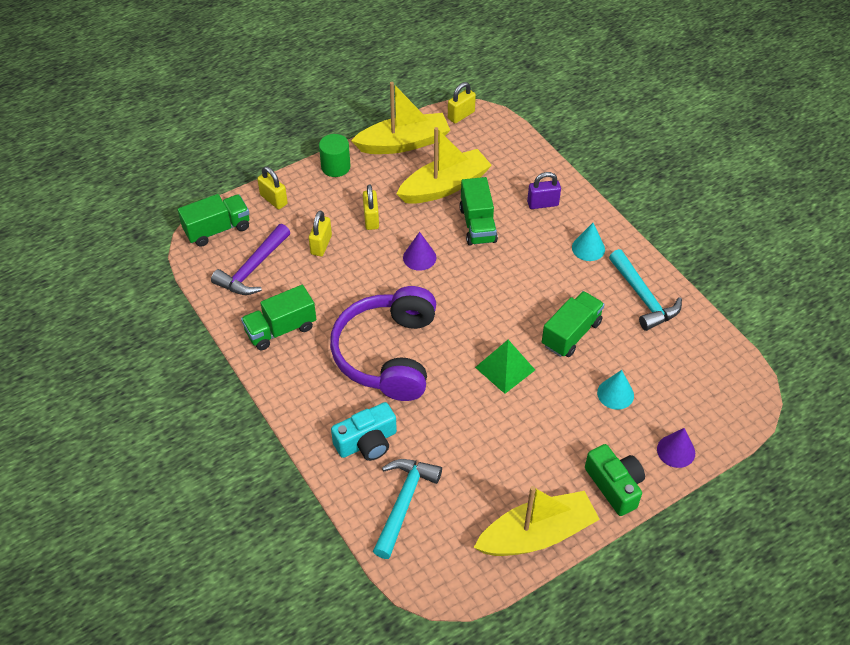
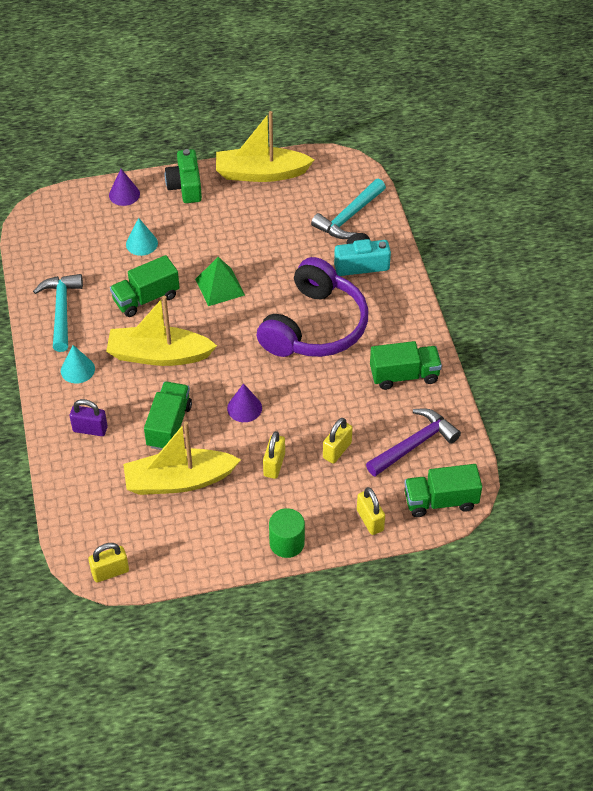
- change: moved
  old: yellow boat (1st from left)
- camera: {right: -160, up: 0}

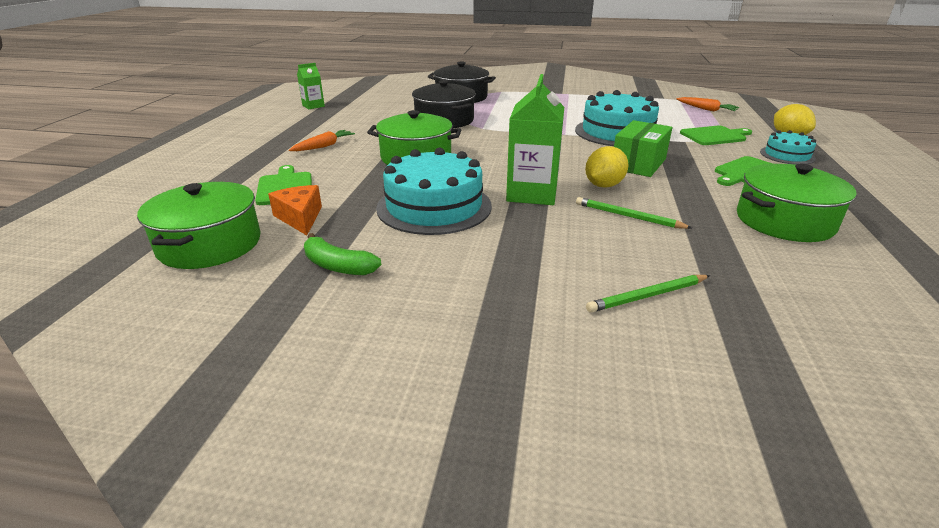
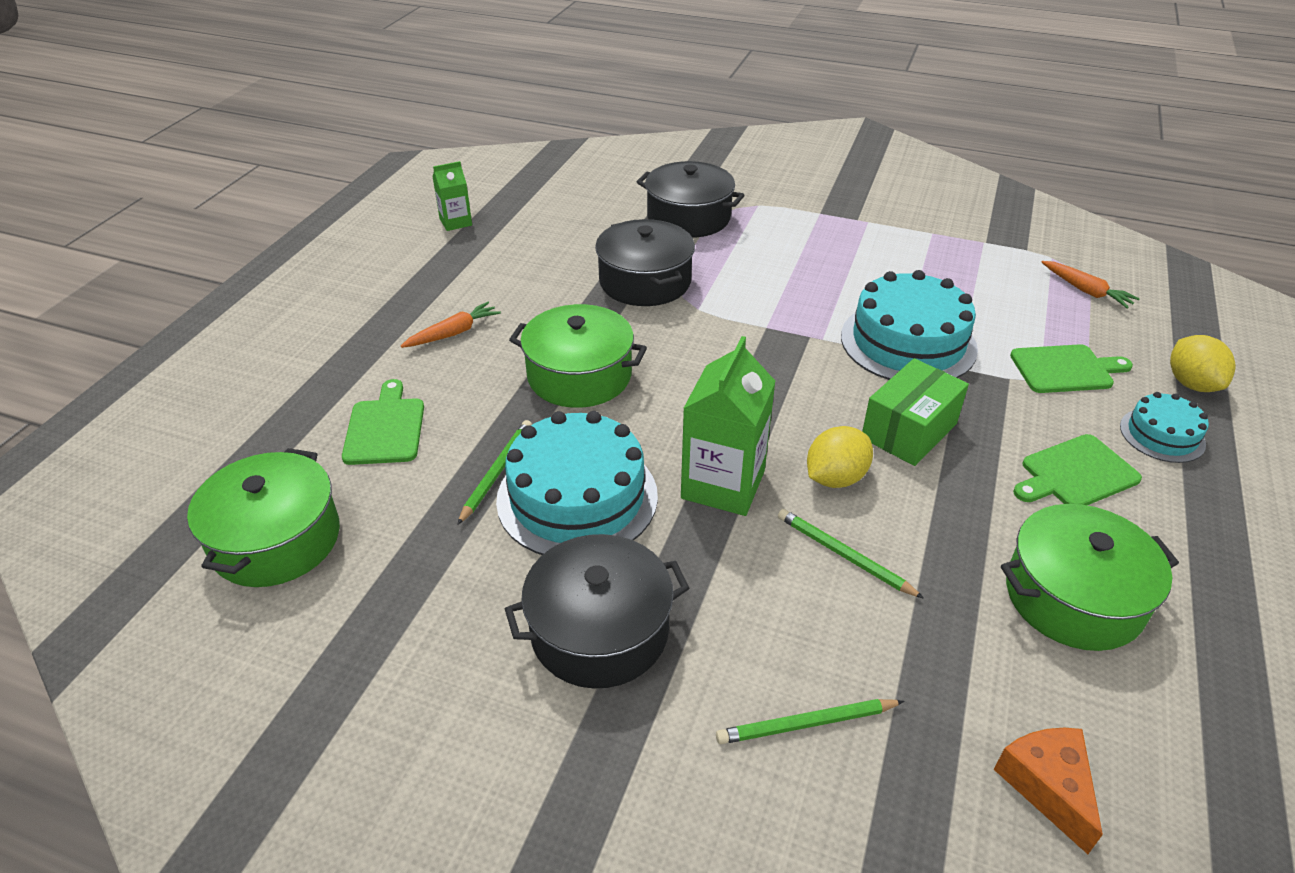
- change: removed
  old: green banana
- change: added
  new: green pencil (1st from left)
- change: added
  new: black pot (1st from left)
- change: moved
  old: orange cheese
- camera: {right: 10, up: 10}

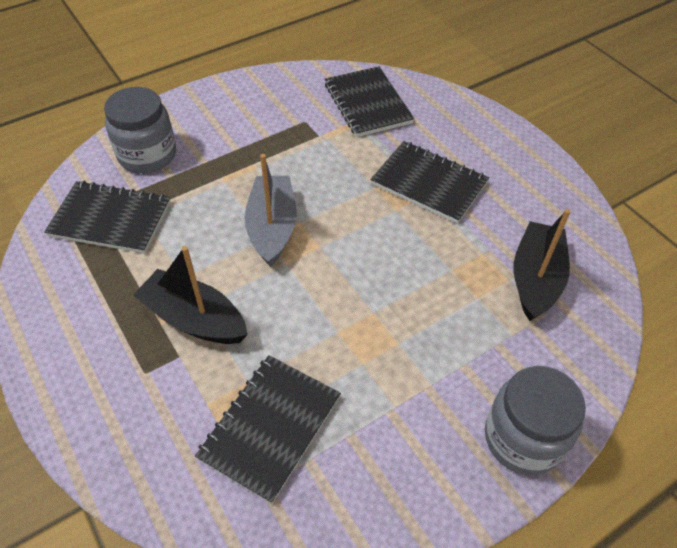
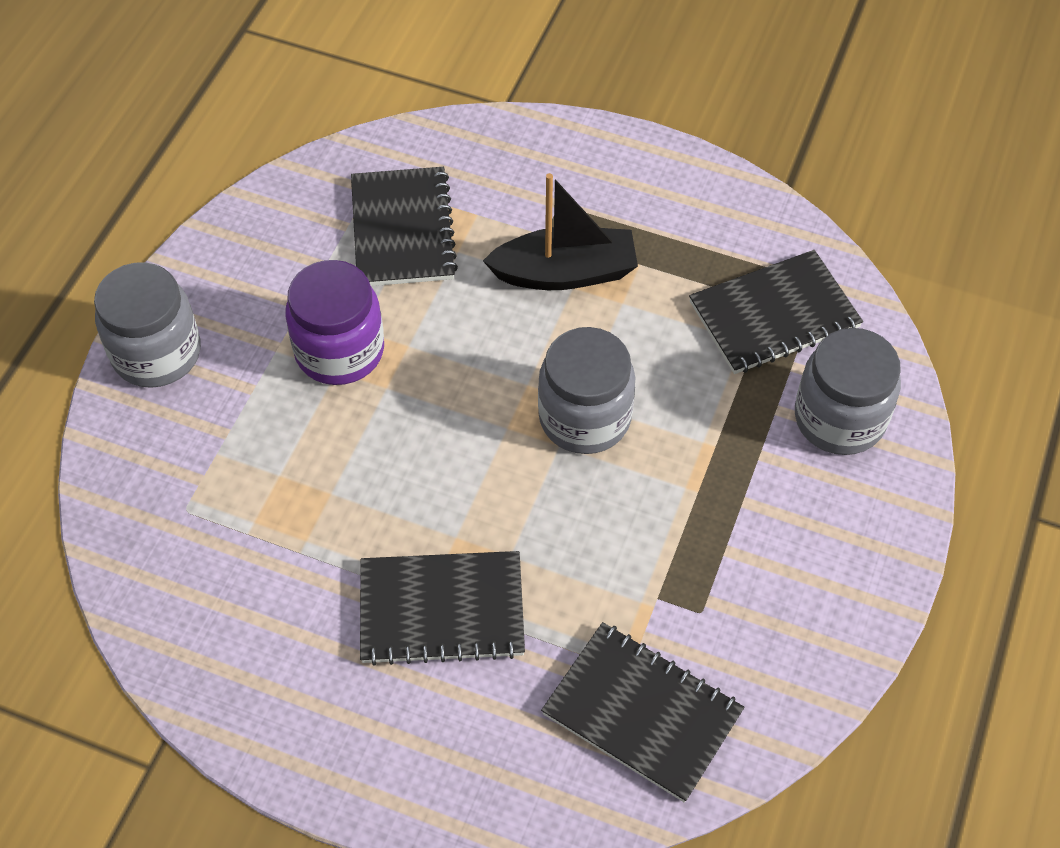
- change: removed
  old: black boat (2nd from left)
- change: added
  new: purple jar
- change: replaced
  old: grey boat
  new: grey jar (2nd from left)
- camera: {right: 145, up: 5}

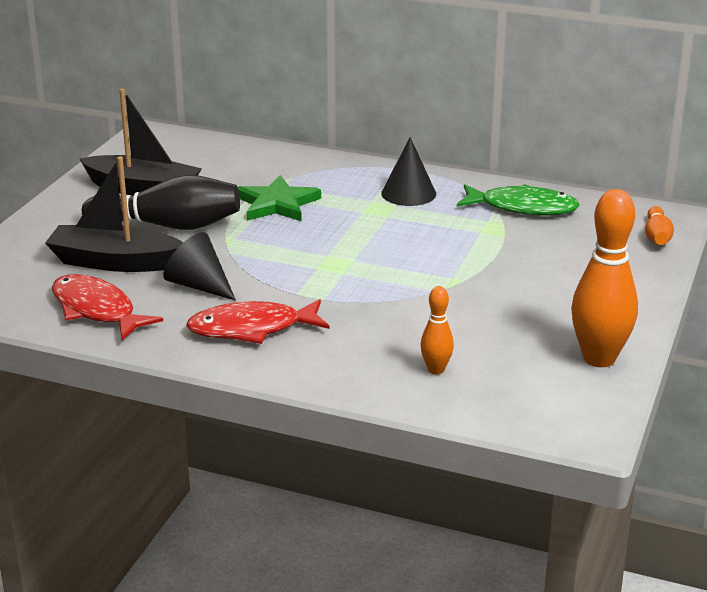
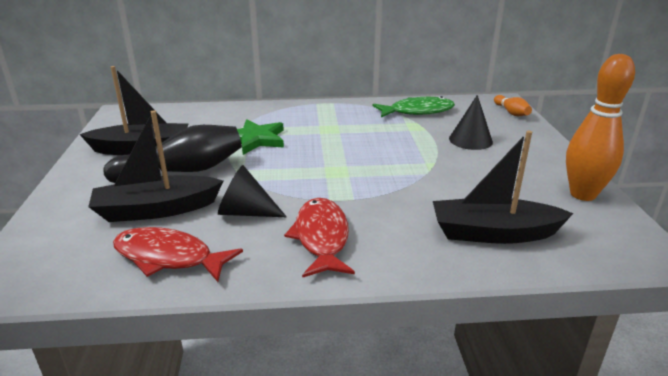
- change: moved
  old: black cone (2nd from left)
- change: replaced
  old: orange bowling pin (1st from left)
  new: black boat (3rd from left)
- change: turned
  old: red fish (2nd from left)
  degrees: 120
- camera: {right: -25, up: 0}

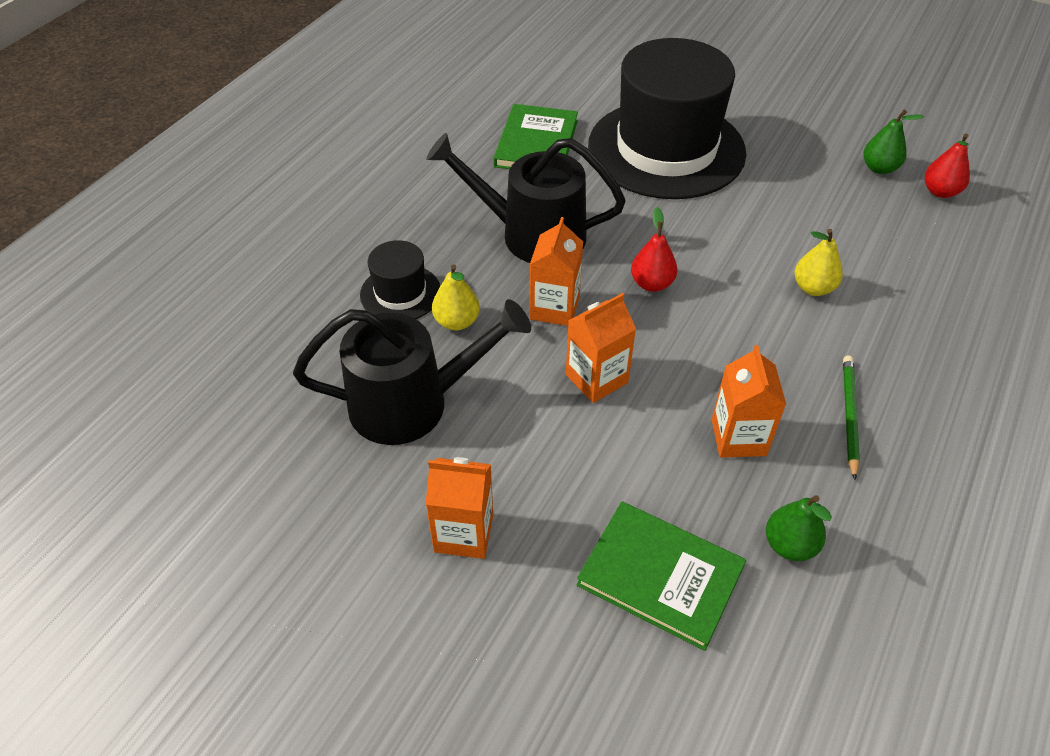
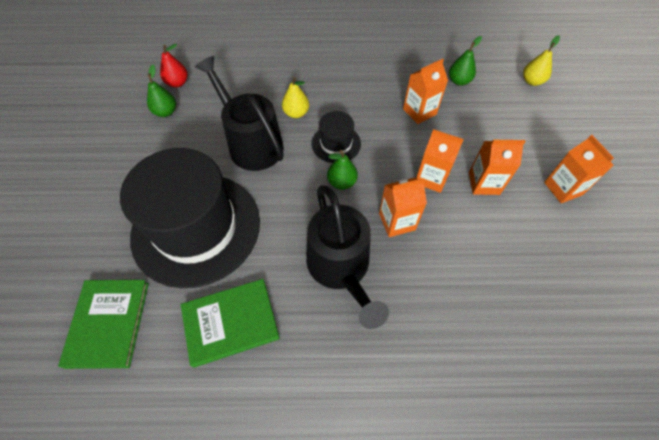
- change: removed
  old: green pencil
- change: added
  new: orange carton (4th from left)
- change: moved
  old: black watering can (1st from left)
- change: moved
  old: black hat (1st from left in the first image)
  new: black hat (2nd from left)
- change: moved
  old: yellow pear (1st from left in the first image)
  new: yellow pear (2nd from left)
- change: moved
  old: green book (2nd from left in the first image)
  new: green book (1st from left)
- change: recoloured
  old: red pear (1st from left)
  new: green pear (2nd from left)
- camera: {right: -120, up: 10}

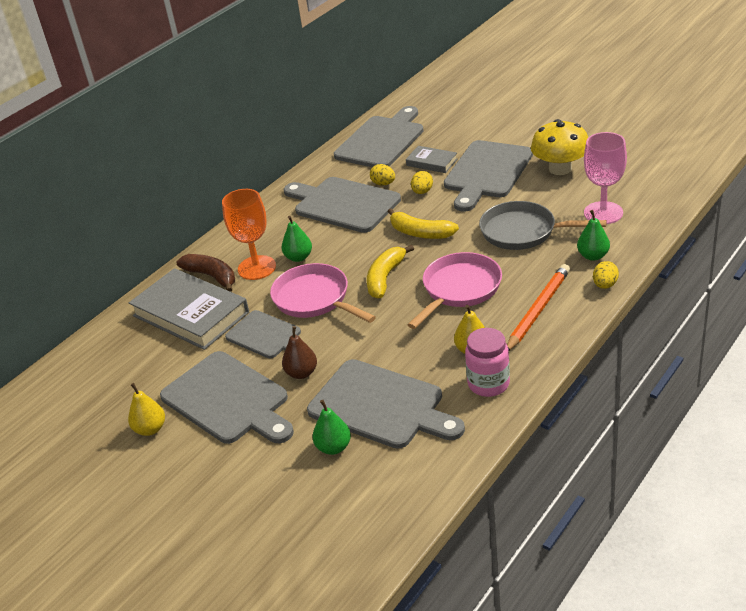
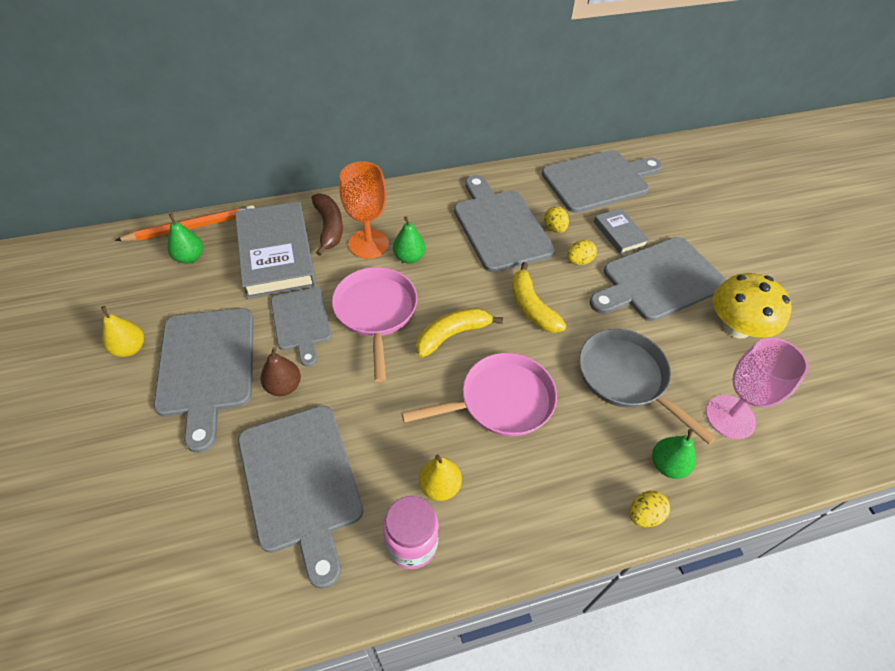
- change: moved
  old: green pear (2nd from left in the first image)
  new: green pear (1st from left)
- change: moved
  old: orange pencil
- camera: {right: 30, up: 15}

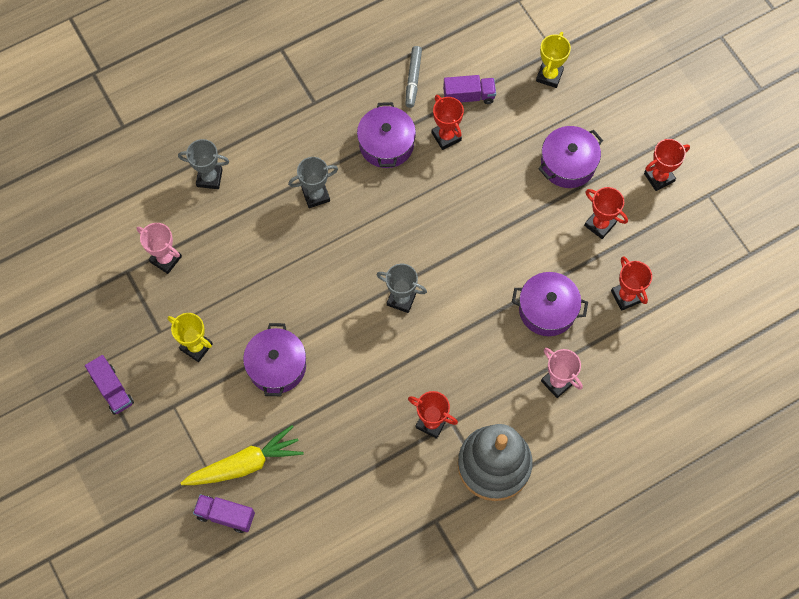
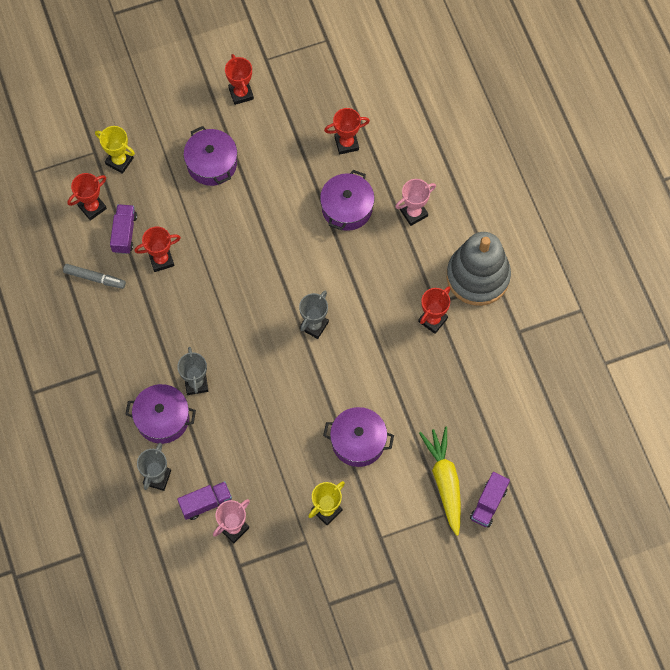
- change: moved
  old: purple truck (1st from left in the first image)
  new: purple truck (2nd from left)
- change: moved
  old: purple pot (2nd from left in the first image)
  new: purple pot (1st from left)
- change: moved
  old: red trophy (3rd from left in the first image)
  new: red trophy (1st from left)
- camera: {right: -80, up: 0}

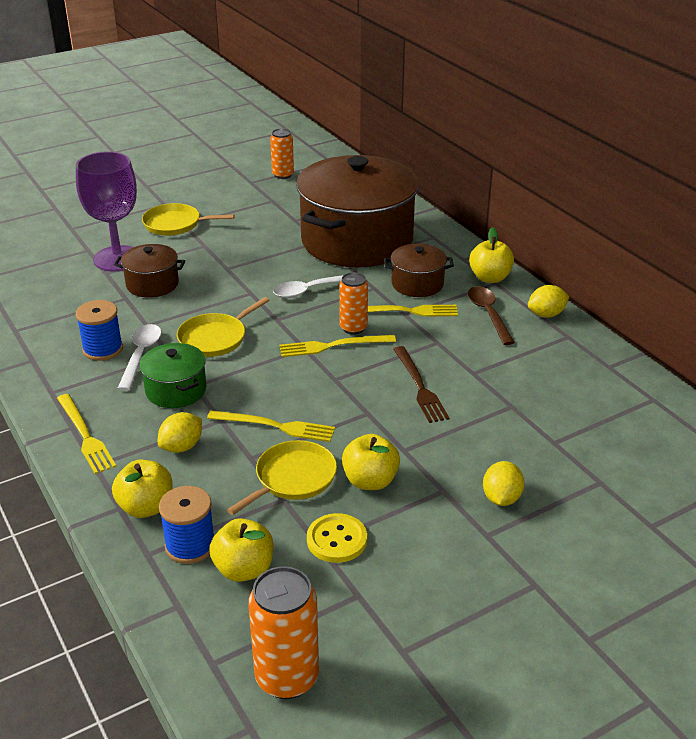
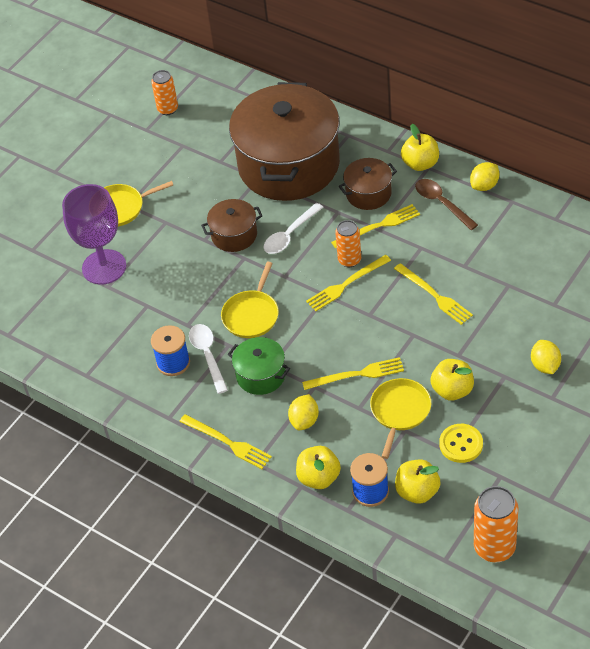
- change: moved
  old: brown pot (1st from left)
- change: recoloured
  old: brown fork
  new: yellow fork (5th from left)
- camera: {right: -20, up: 15}

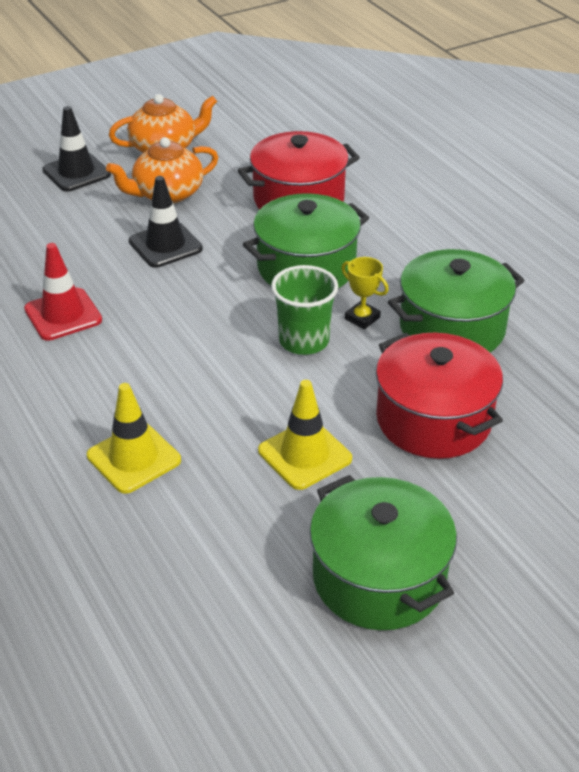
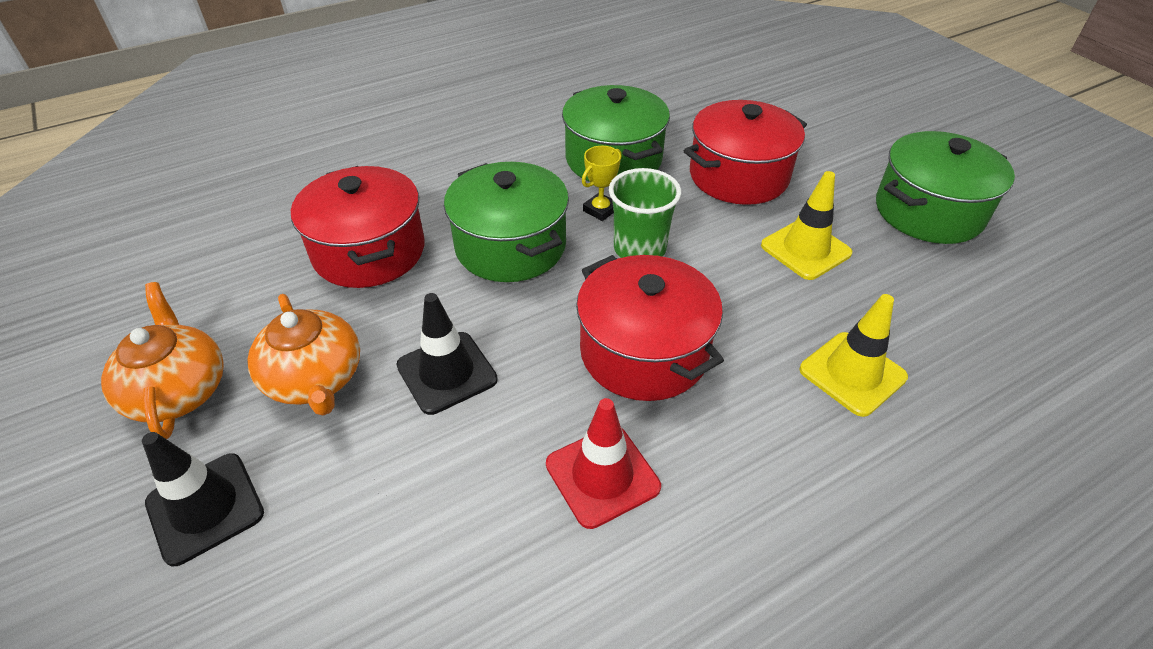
- change: added
  new: red pot (2nd from left)
- camera: {right: -90, up: 5}

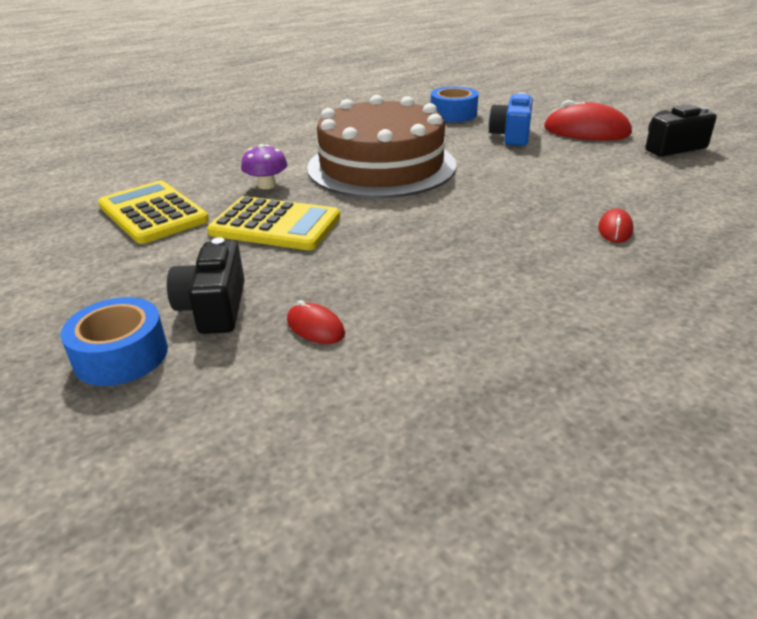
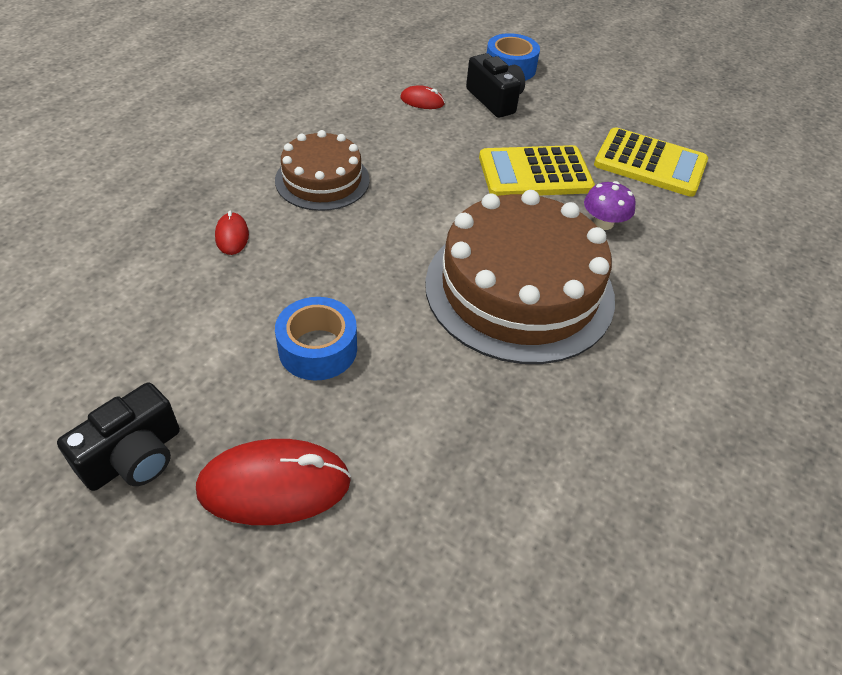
- change: removed
  old: blue camera
- change: added
  new: brown cake (1st from left)
- change: moved
  old: blue tape (2nd from left in the first image)
  new: blue tape (1st from left)
- camera: {right: 150, up: 15}

